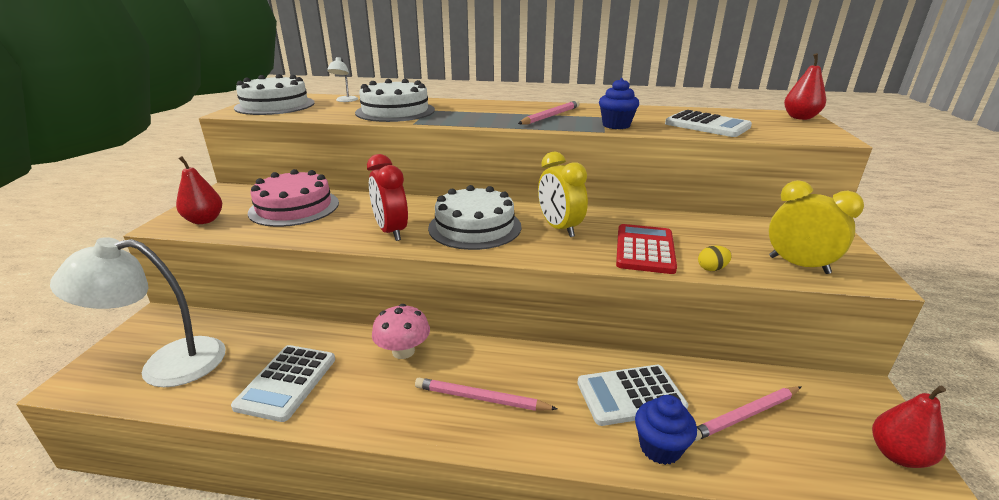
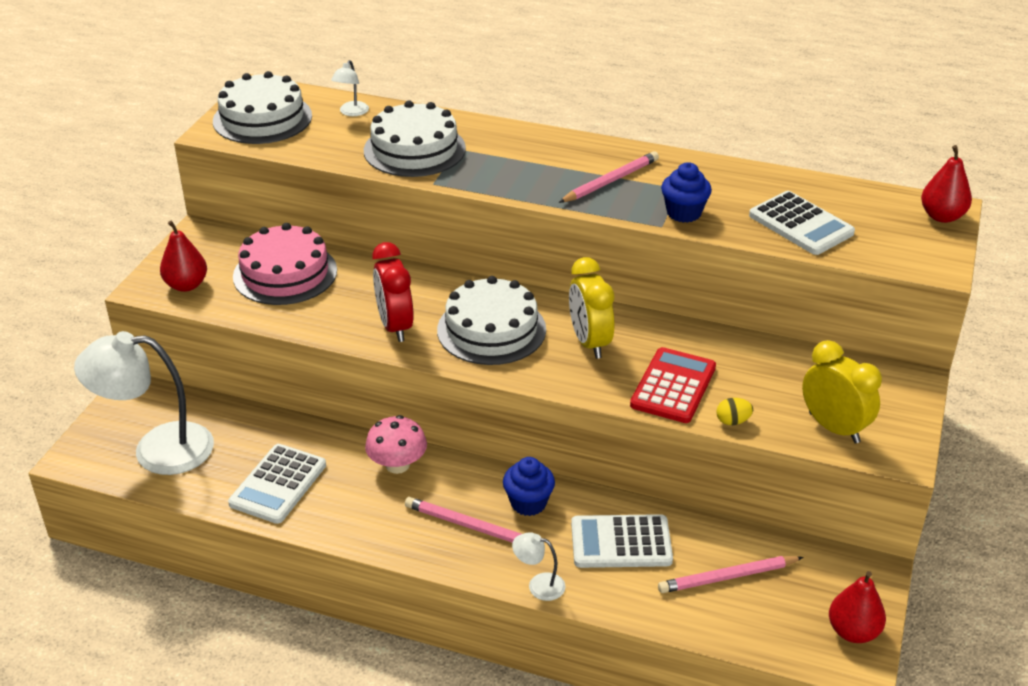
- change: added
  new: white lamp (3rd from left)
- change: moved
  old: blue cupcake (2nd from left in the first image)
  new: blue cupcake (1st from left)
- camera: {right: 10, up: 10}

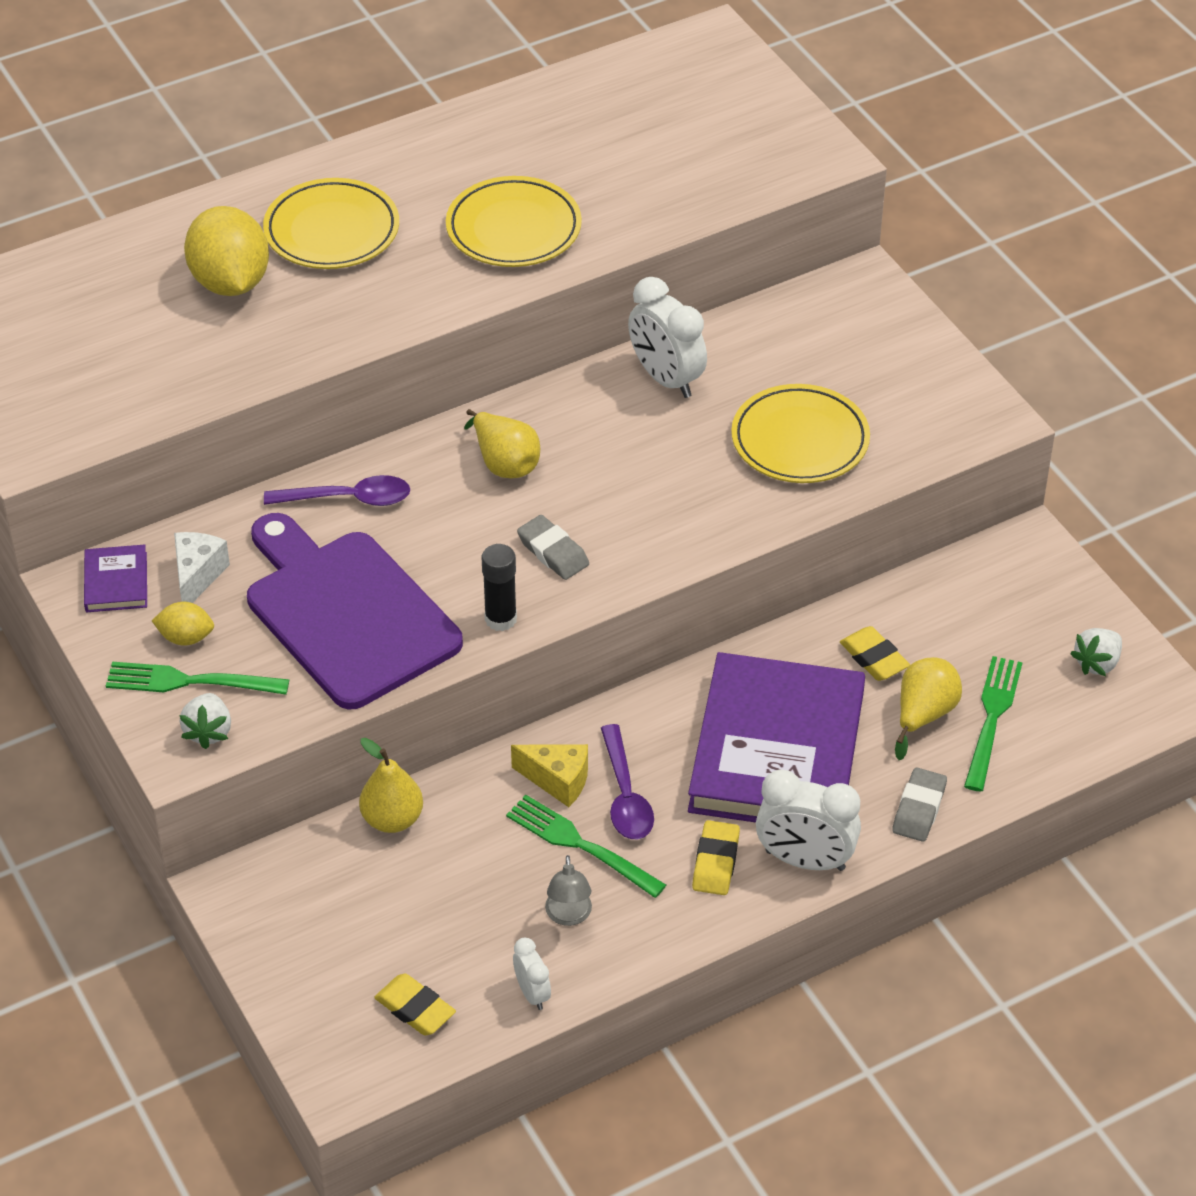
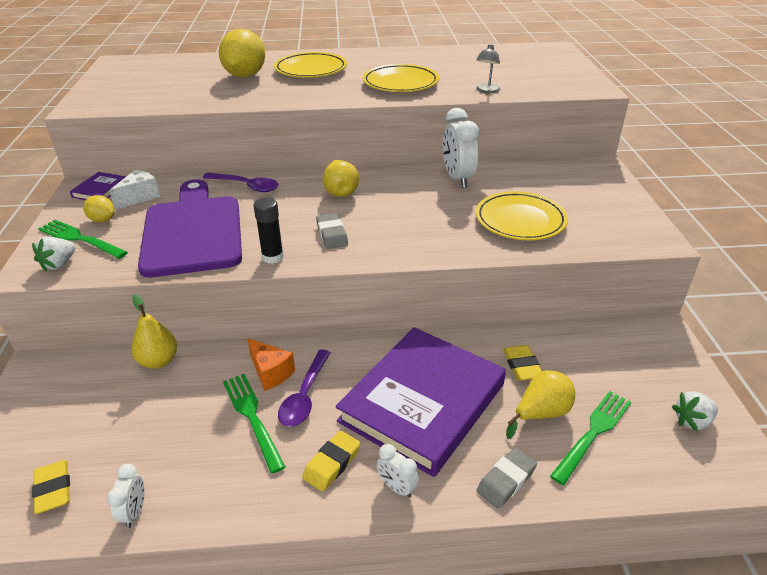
- change: moved
  old: grey lamp
- change: recoloured
  old: yellow cheese
  new: orange cheese
- change: resized
  old: white clock (3rd from left in the first image)
  factor: 0.53
- camera: {right: 25, up: -10}

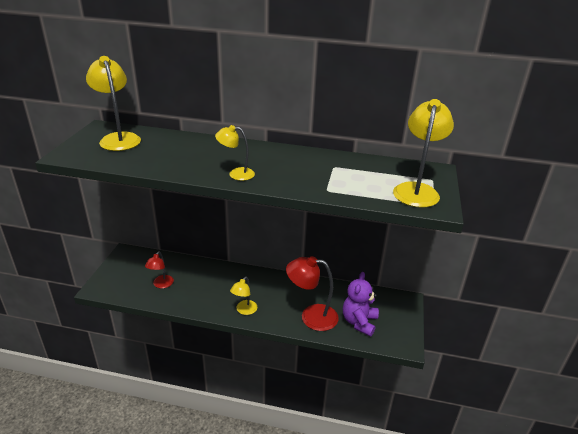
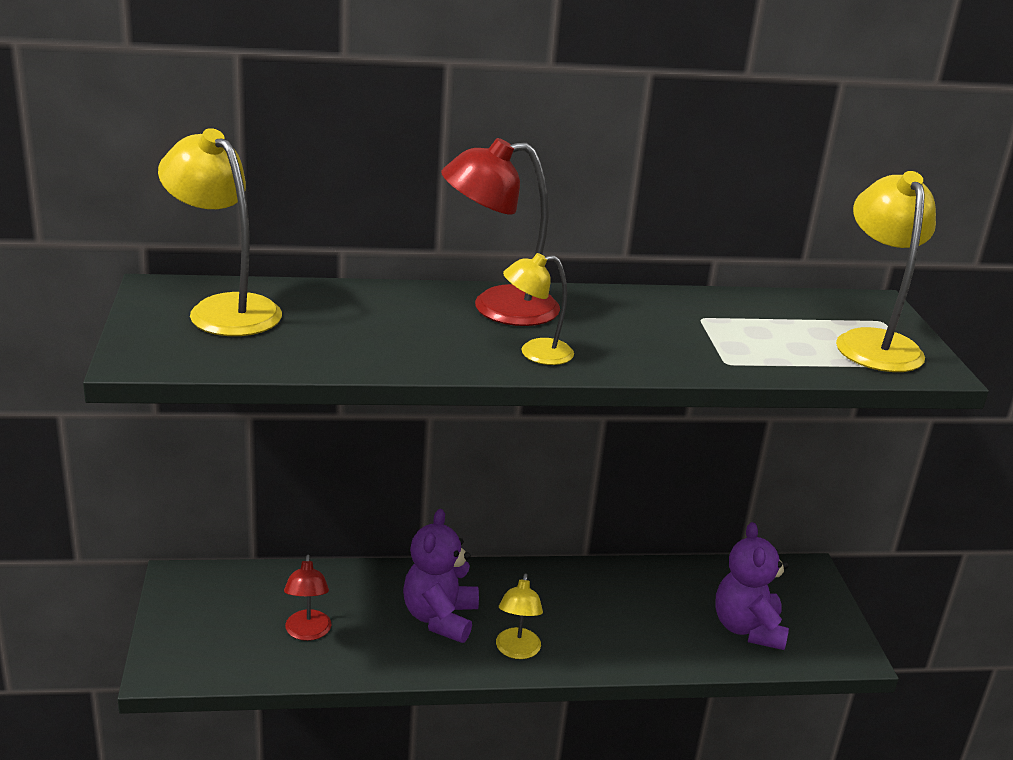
- change: added
  new: purple teddy bear (1st from left)
- change: moved
  old: red lamp (2nd from left)
- camera: {right: -20, up: -5}

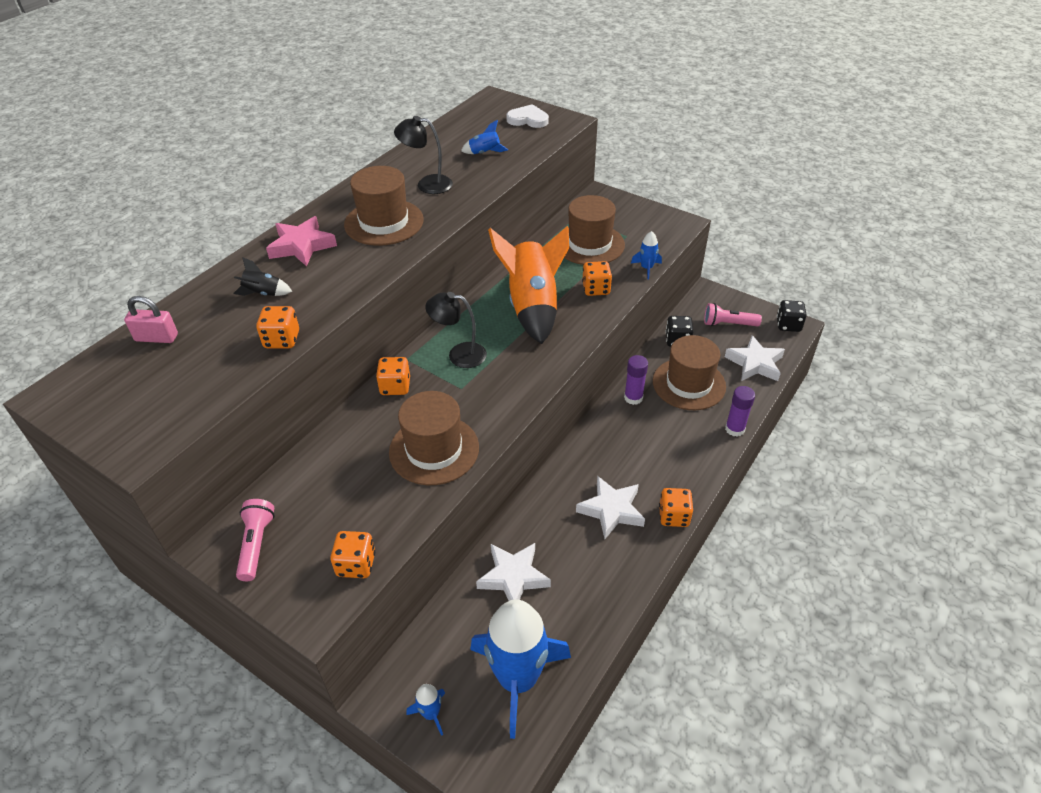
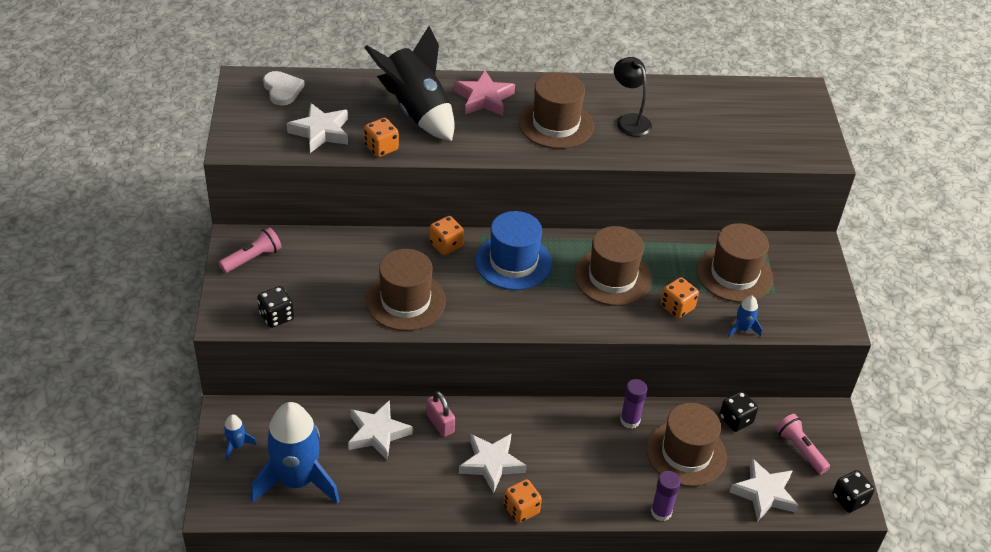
- change: removed
  old: blue rocket (2nd from left)
- change: added
  new: white star (1st from left)
- change: moved
  old: pink padlock
- change: moved
  old: white heart
- change: replaced
  old: black lamp (2nd from left)
  new: blue hat
- change: replaced
  old: orange rocket
  new: brown hat (3rd from left)
- change: recoloured
  old: orange dice (2nd from left)
  new: black dice (1st from left)
- change: resized
  old: black rocket
  factor: 2.44
- camera: {right: 50, up: 0}

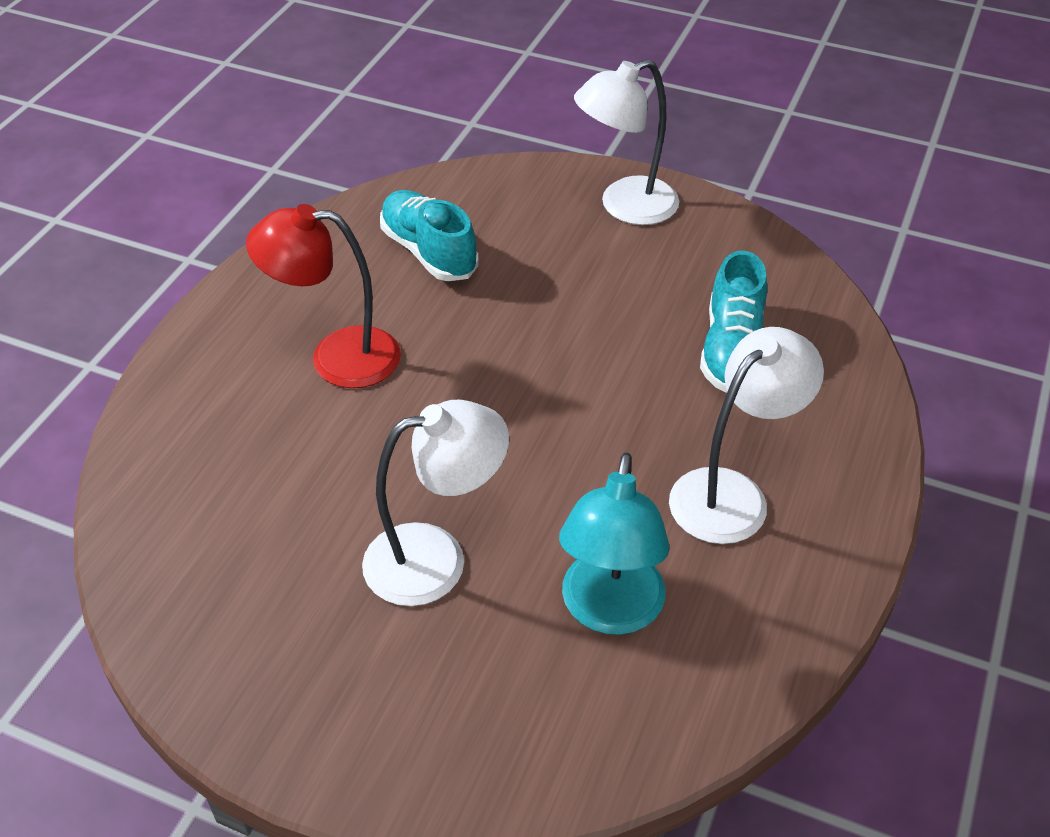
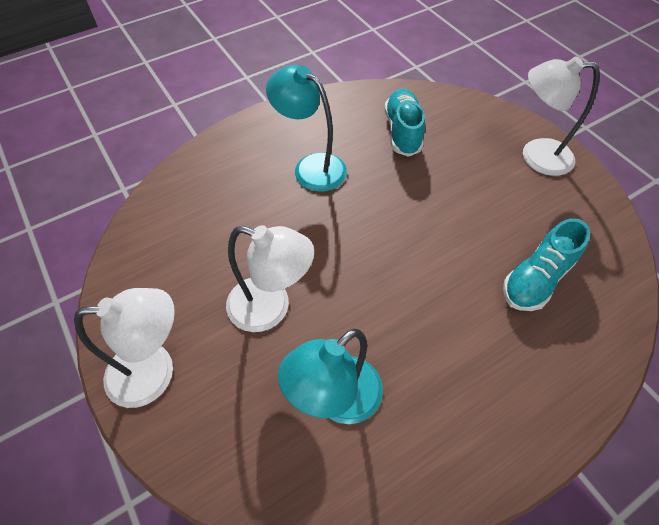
- change: moved
  old: white lamp (3rd from left in the first image)
  new: white lamp (1st from left)
- change: recoloured
  old: red lamp
  new: turquoise lamp (1st from left)
- camera: {right: 35, up: 10}

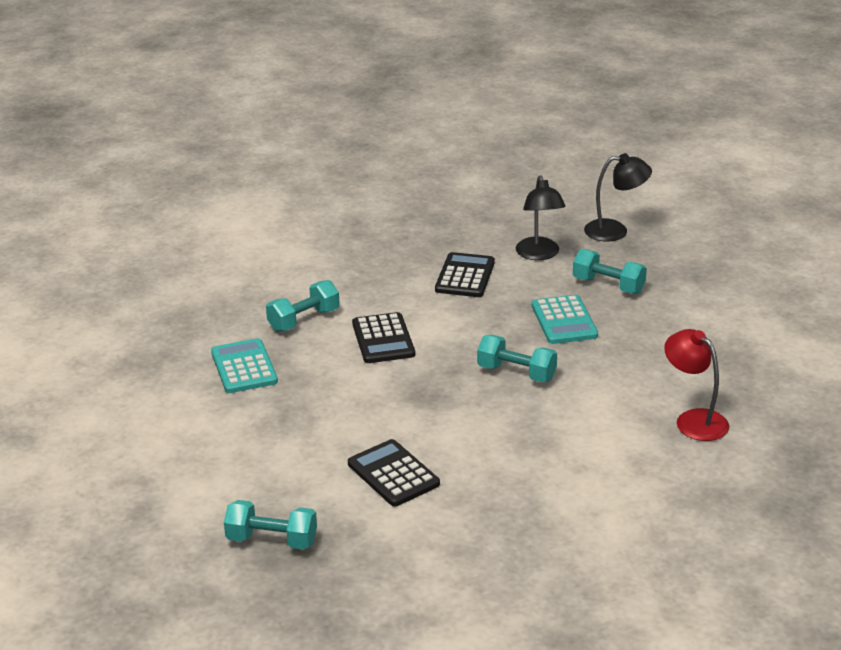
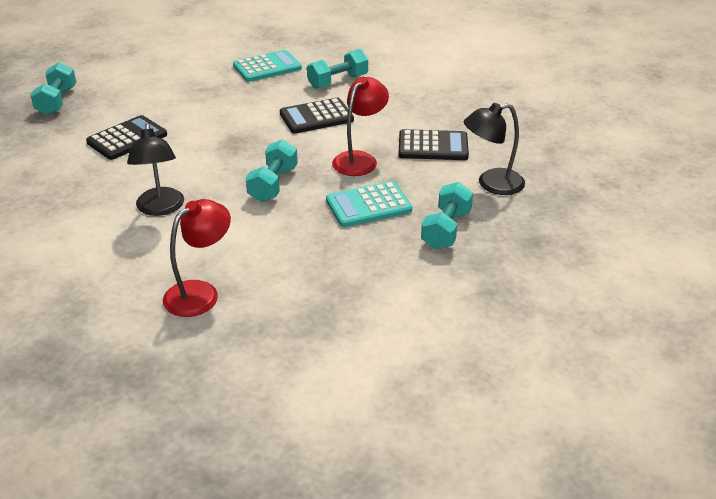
- change: added
  new: red lamp (2nd from left)
- change: moved
  old: black lamp (2nd from left in the first image)
  new: black lamp (1st from left)
- change: turned
  old: turquoise dumbbell (2nd from left in the first image)
  degrees: -75
- camera: {right: 80, up: 5}

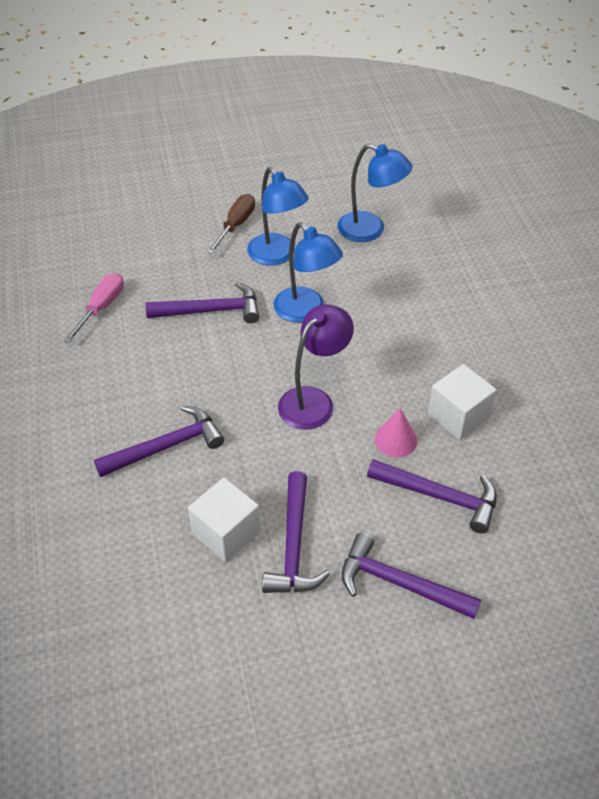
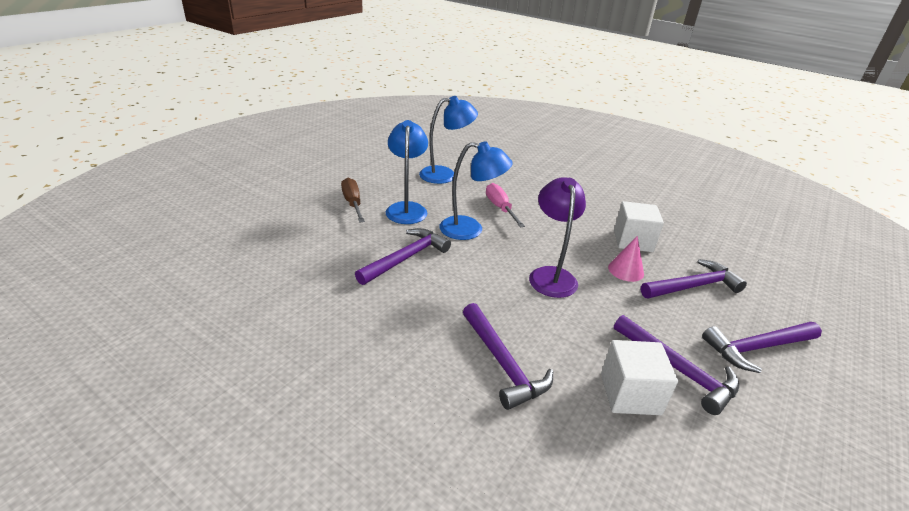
- change: moved
  old: pink screwdriver
- change: turned
  old: purple hammer (1st from left in the first image)
  degrees: 135
- change: turned
  old: blue lamp (1st from left)
  degrees: -105
- camera: {right: -45, up: -15}

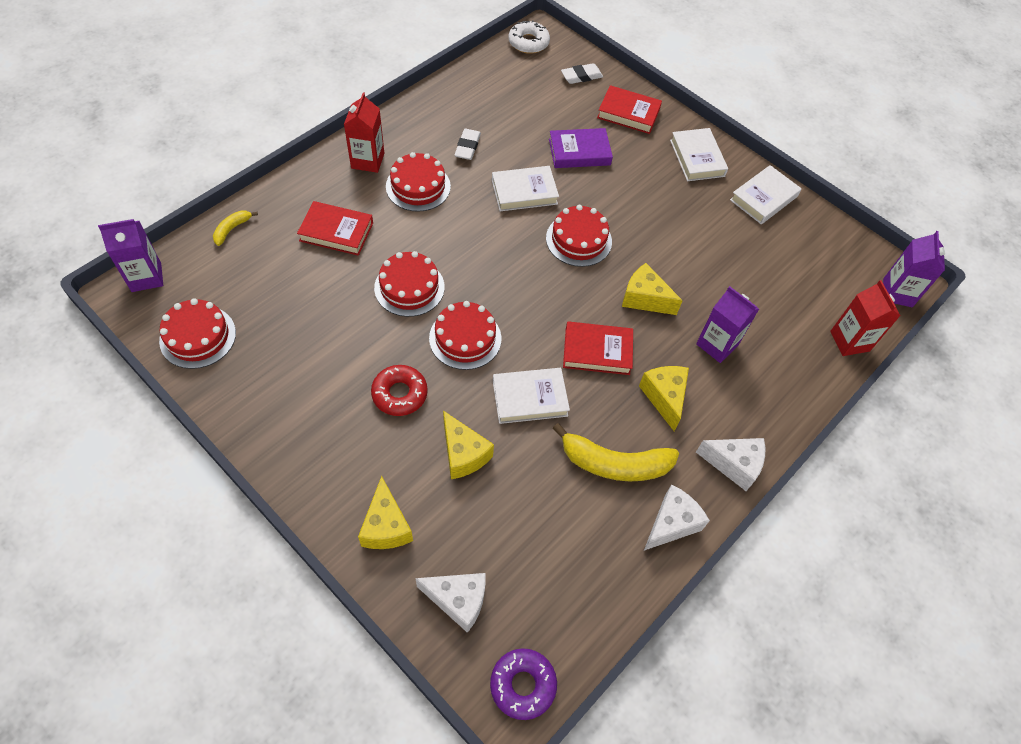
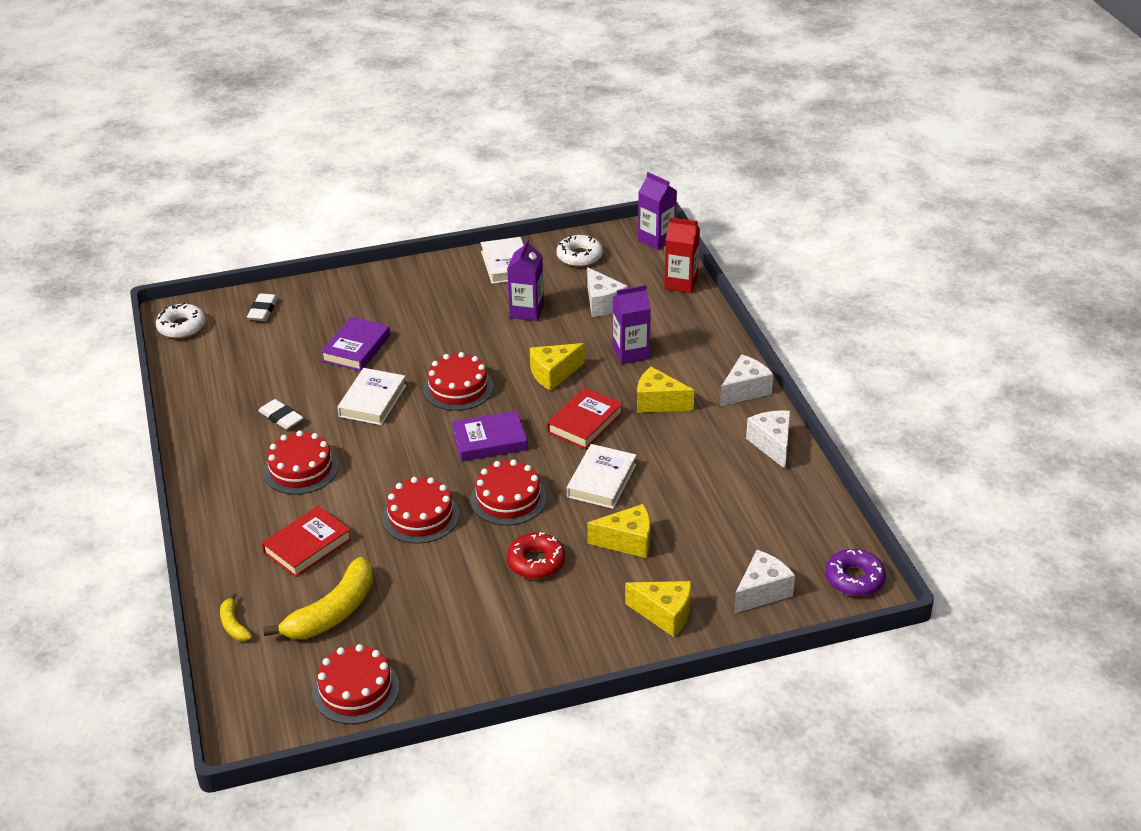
- change: removed
  old: red carton (1st from left)
- change: removed
  old: red book (3rd from left)
- change: removed
  old: white book (3rd from left)
- change: added
  new: purple book (2nd from left)
- change: added
  new: white donut (2nd from left)
- change: added
  new: white cheese (1st from left)
- change: moved
  old: purple carton (1st from left)
- change: moved
  old: yellow banana (2nd from left)
- camera: {right: -55, up: -20}

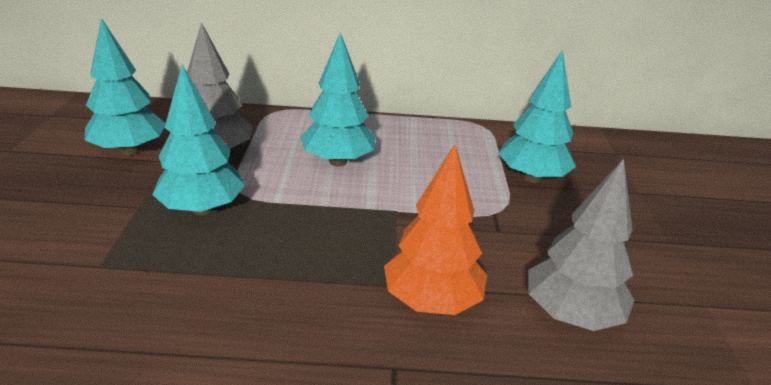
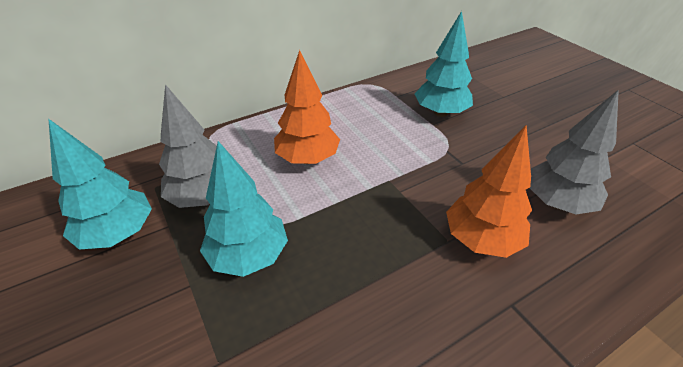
- change: recoloured
  old: turquoise tree (3rd from left)
  new: orange tree (1st from left)
- camera: {right: -30, up: 10}

